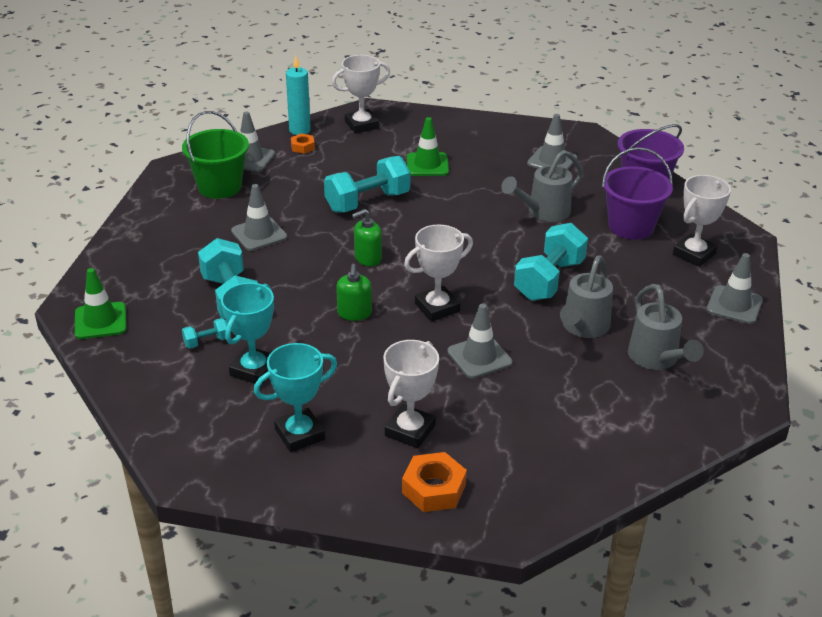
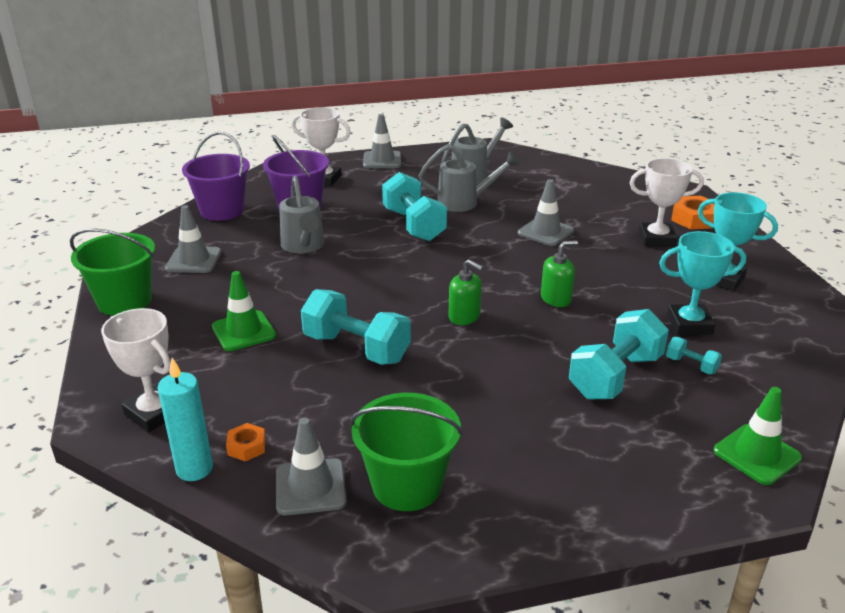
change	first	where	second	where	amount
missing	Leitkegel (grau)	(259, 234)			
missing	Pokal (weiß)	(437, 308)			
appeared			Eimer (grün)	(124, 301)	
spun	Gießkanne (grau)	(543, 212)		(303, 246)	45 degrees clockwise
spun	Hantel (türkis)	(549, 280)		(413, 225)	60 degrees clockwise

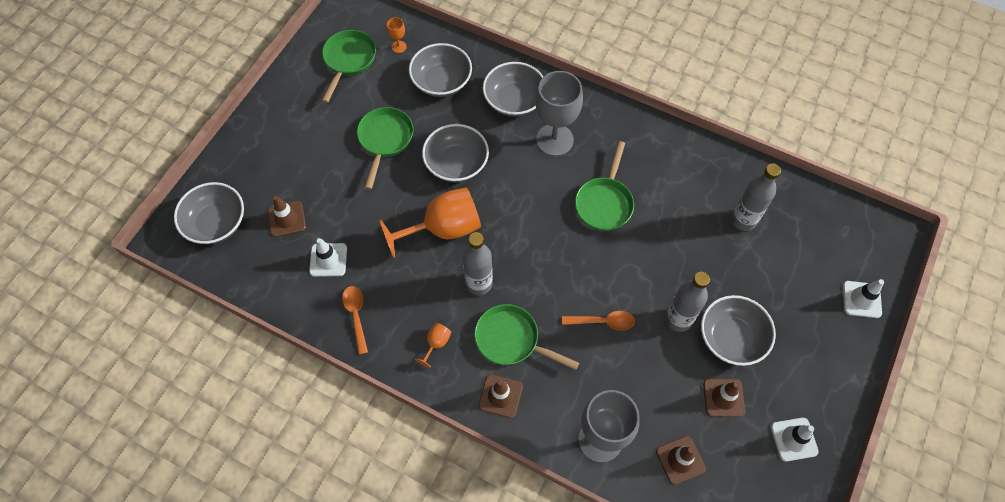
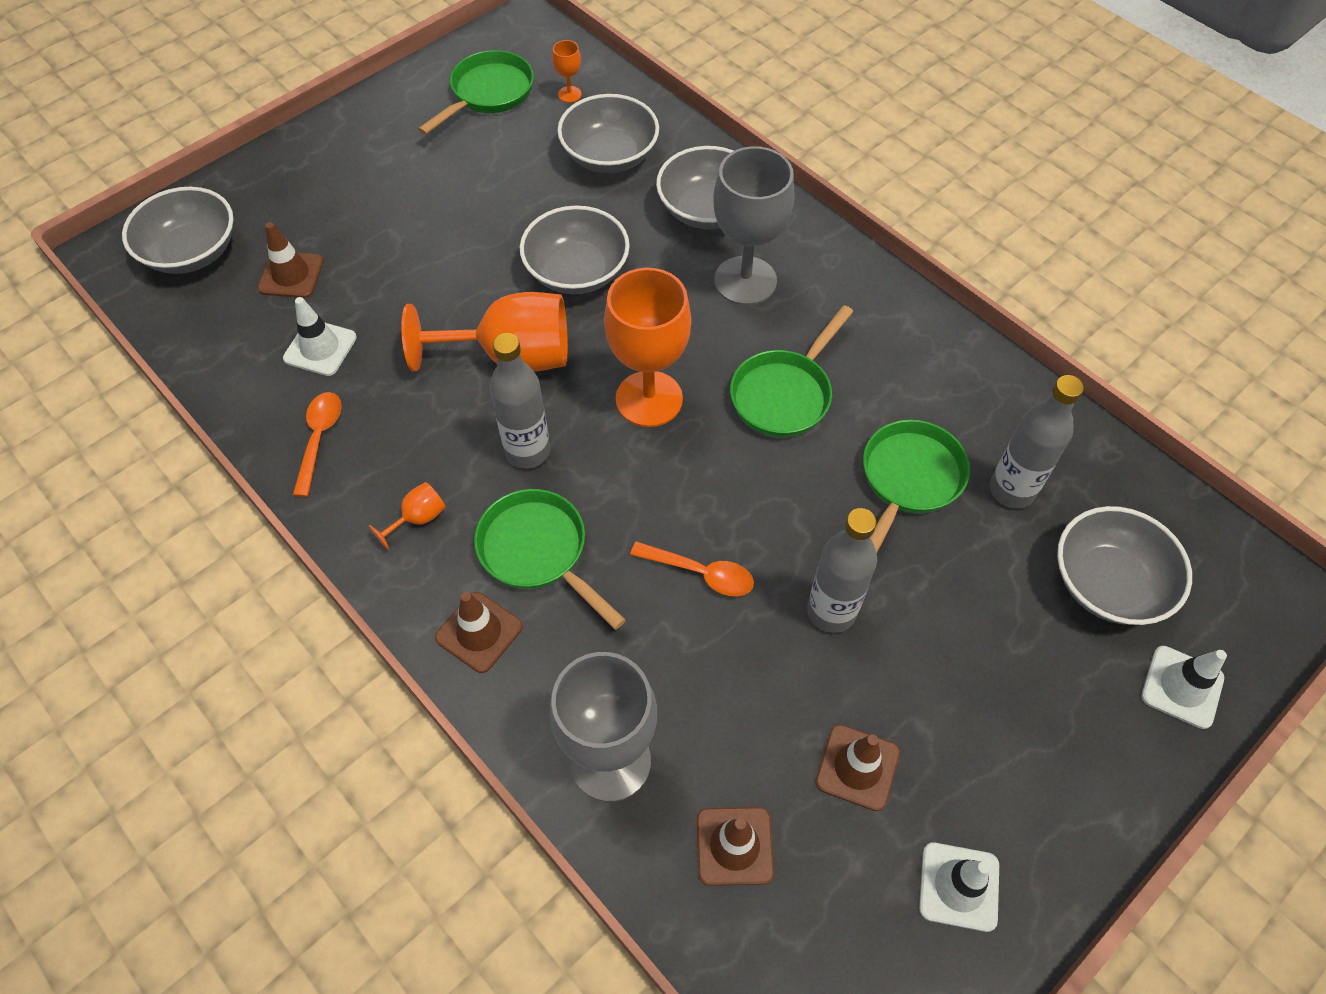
change	first	where	second	where	amount
appeared			Kelch (orange)	(649, 399)	
relocated	Pfanne (grün)	(385, 140)		(908, 481)	
relocated	Schüssel (grau)	(731, 338)		(1108, 583)	

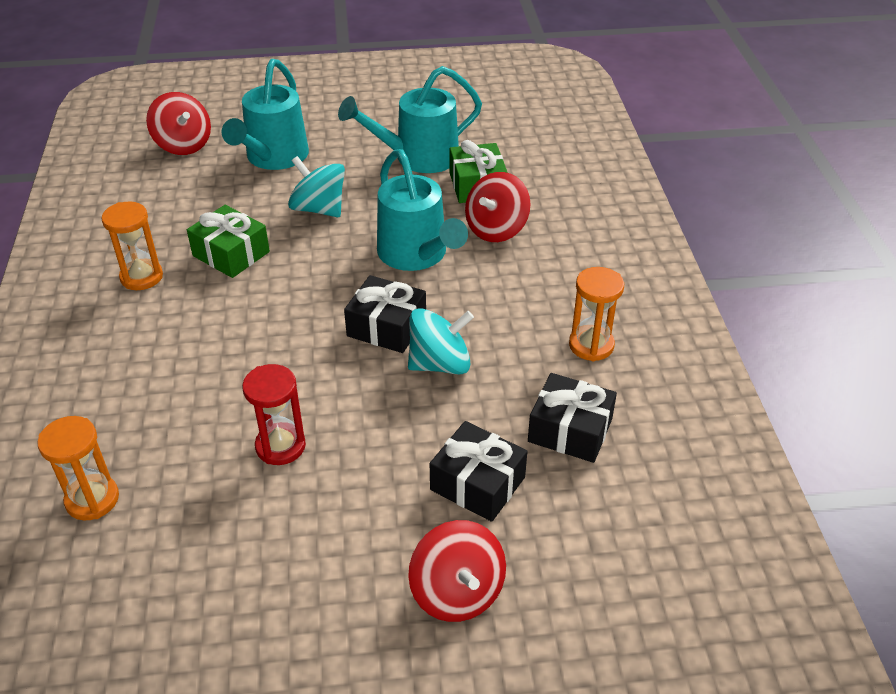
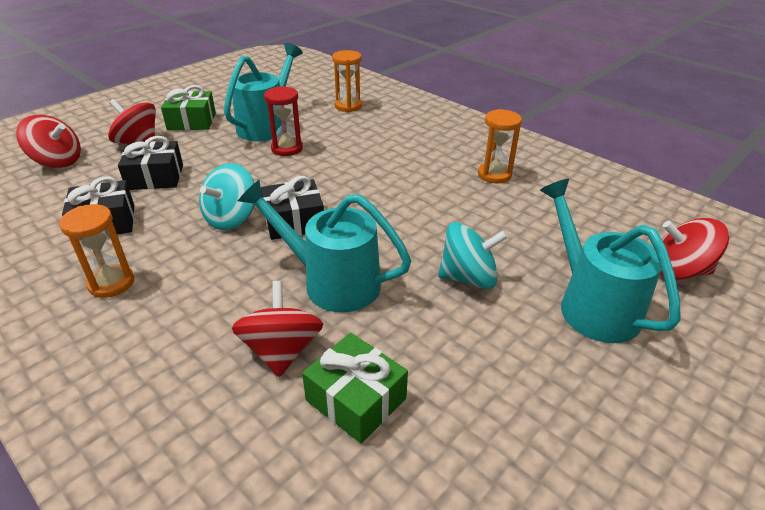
change	first	where	second	where	amount
appeared			Kreisel (rot)	(57, 161)	
relocated	Geschenk (grün)	(231, 254)		(191, 121)	
relocated	Gießkanne (türkis)	(417, 158)		(267, 125)	

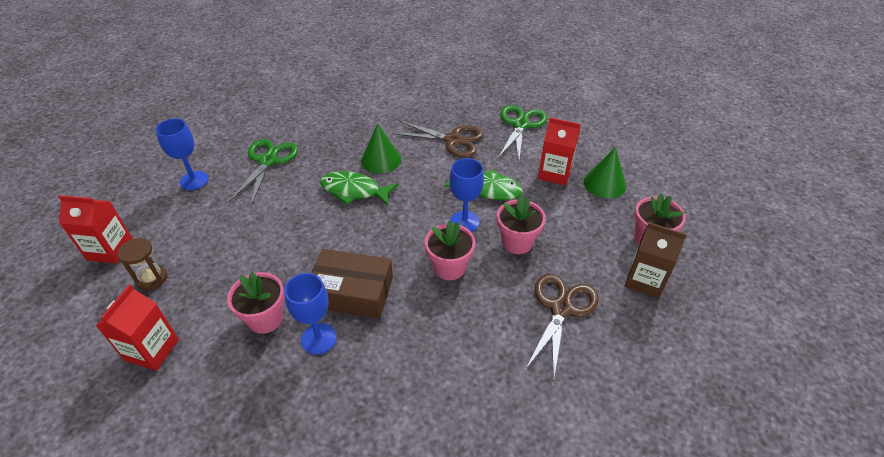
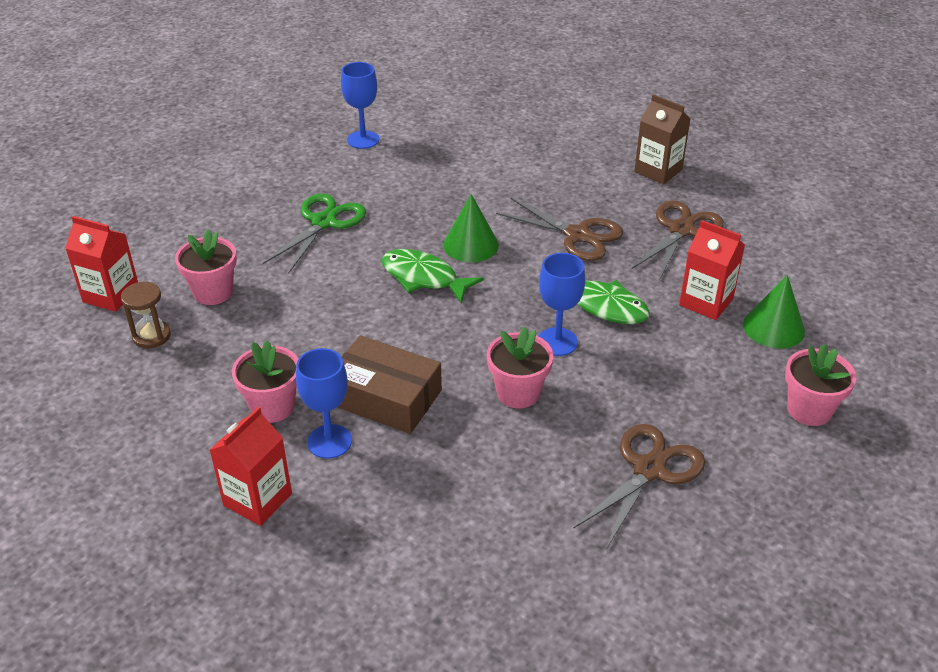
change	first	where	second	where	amount
relocated	Getränkekarton (rot)	(152, 350)		(257, 499)	
relocated	Kelch (blau)	(194, 180)		(363, 140)	
relocated	Blumentopf (rosa)	(517, 242)		(213, 292)	
relocated	Getränkekarton (braun)	(644, 280)		(658, 171)	
colour	Schere (grün)	(520, 125)	Schere (braun)	(681, 230)	

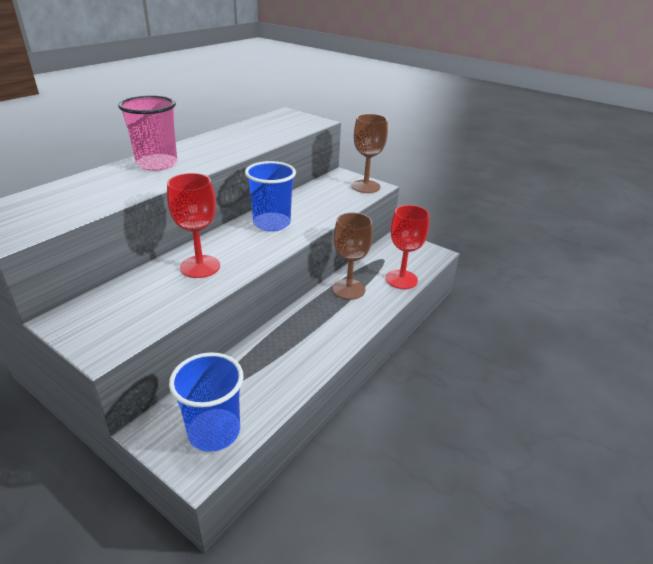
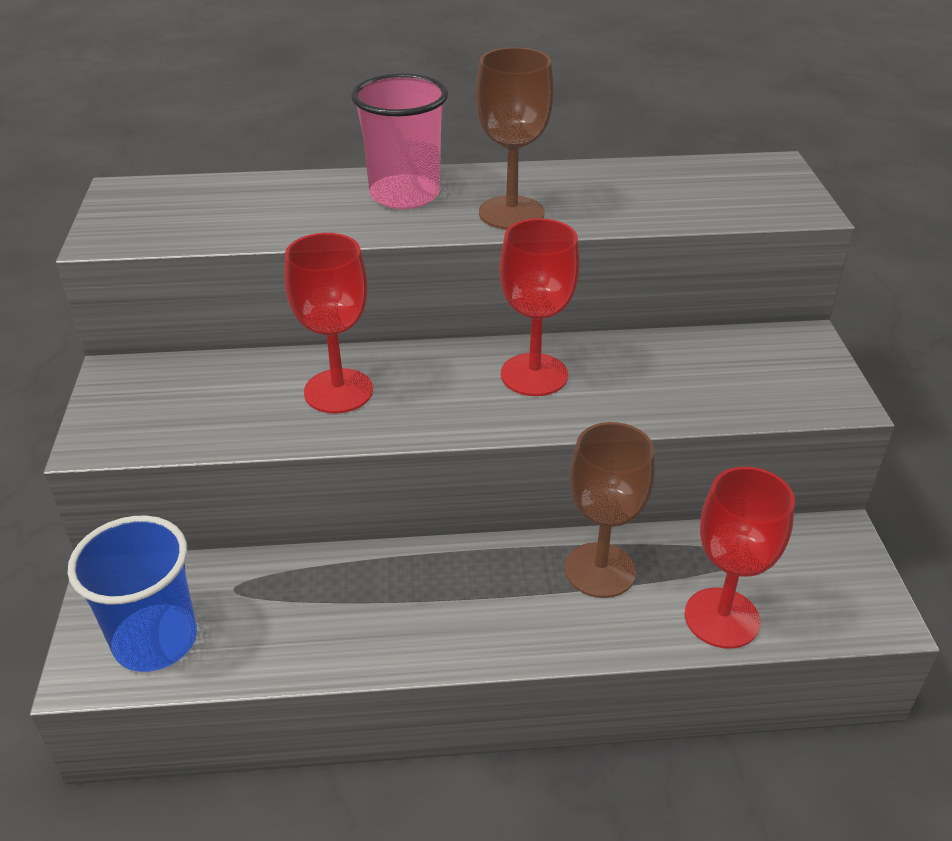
change	first	where	second	where	amount
relocated	Kelch (braun)	(365, 186)		(511, 213)	
exchanged	Becher (blau)	(272, 223)	Kelch (rot)	(534, 375)	

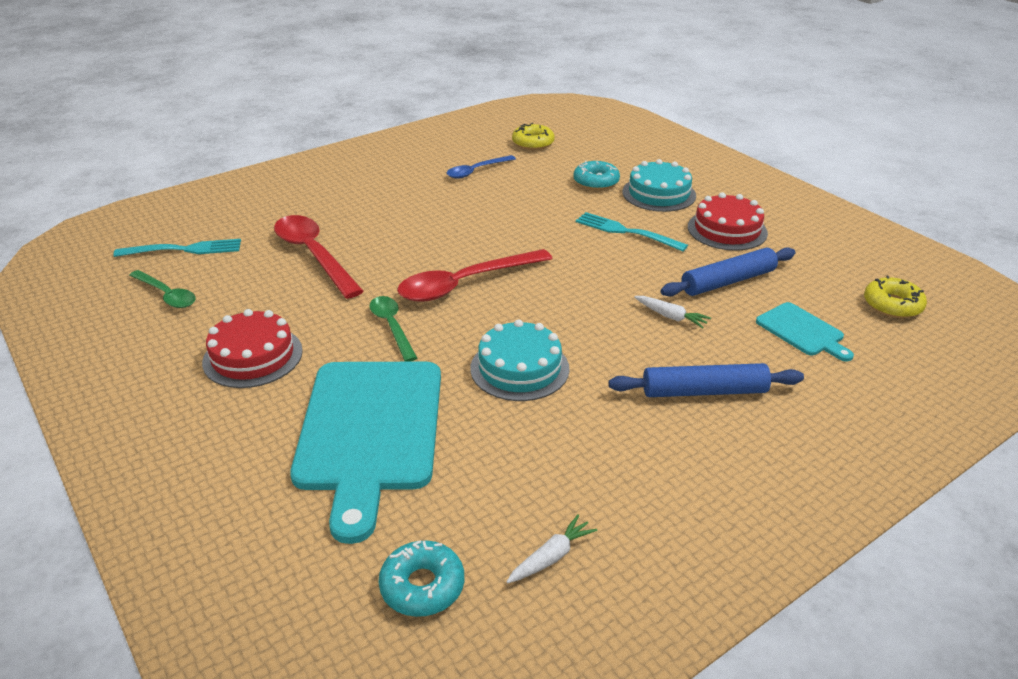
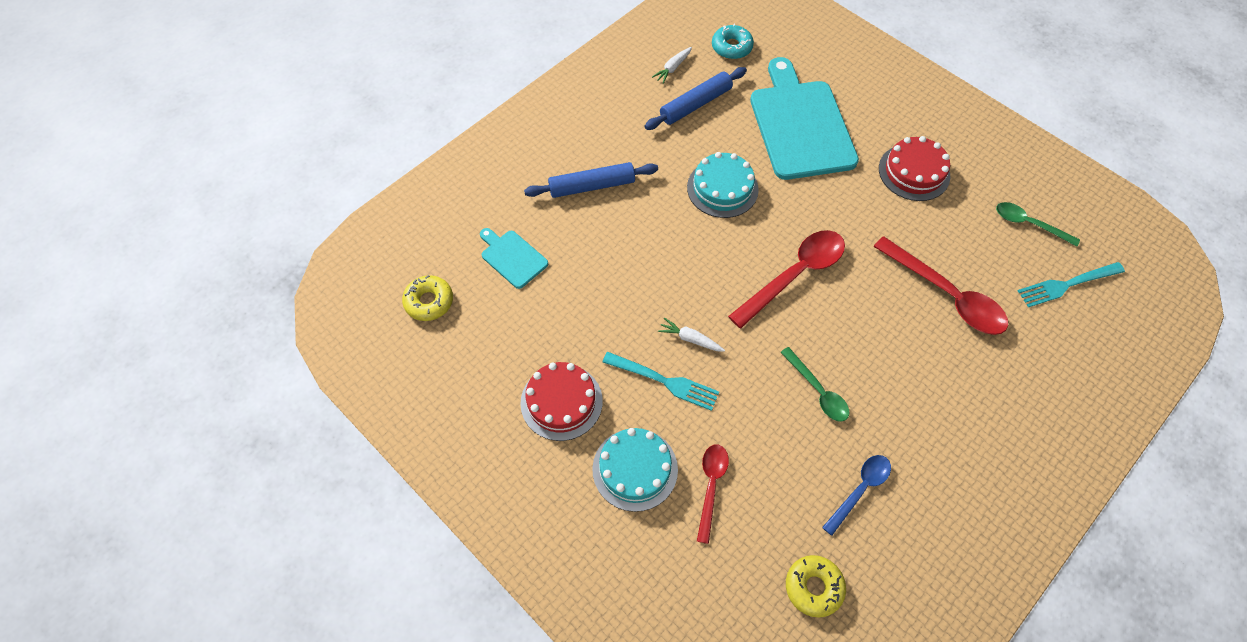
change	first	where	second	where	amount
relocated	Löffel (grün)	(392, 327)		(817, 391)	
relocated	Karotte (weiß)	(670, 317)		(690, 339)	
relocated	Nudelholz (blau)	(728, 281)		(696, 104)	
exchanged	Donut (türkis)	(596, 182)	Löffel (rot)	(711, 486)	

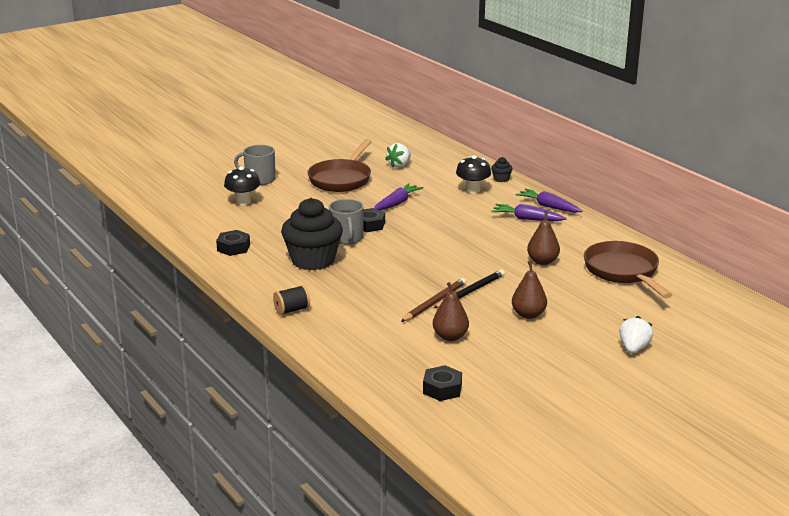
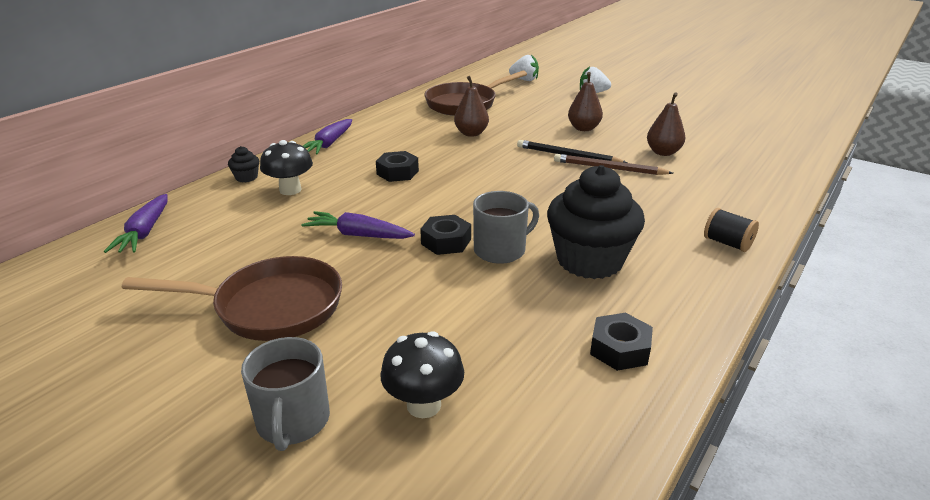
change	first	where	second	where	amount
relocated	Erdbeere (weiß)	(399, 165)		(524, 80)	
relocated	Sechskantmutter (schwarz)	(442, 389)		(397, 172)	
relocated	Karotte (lila)	(527, 219)		(145, 232)	

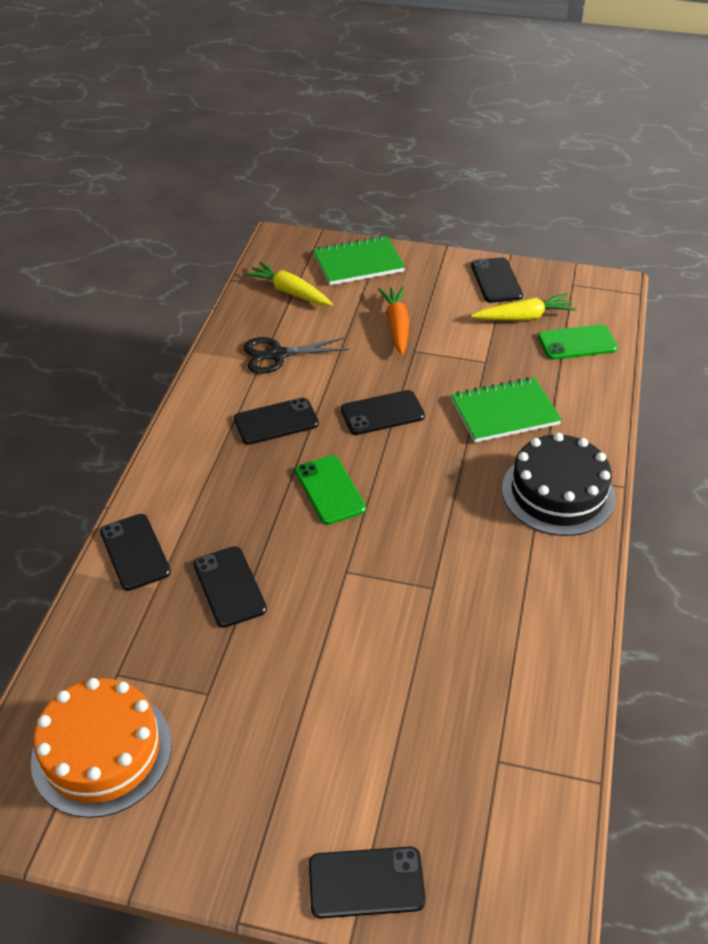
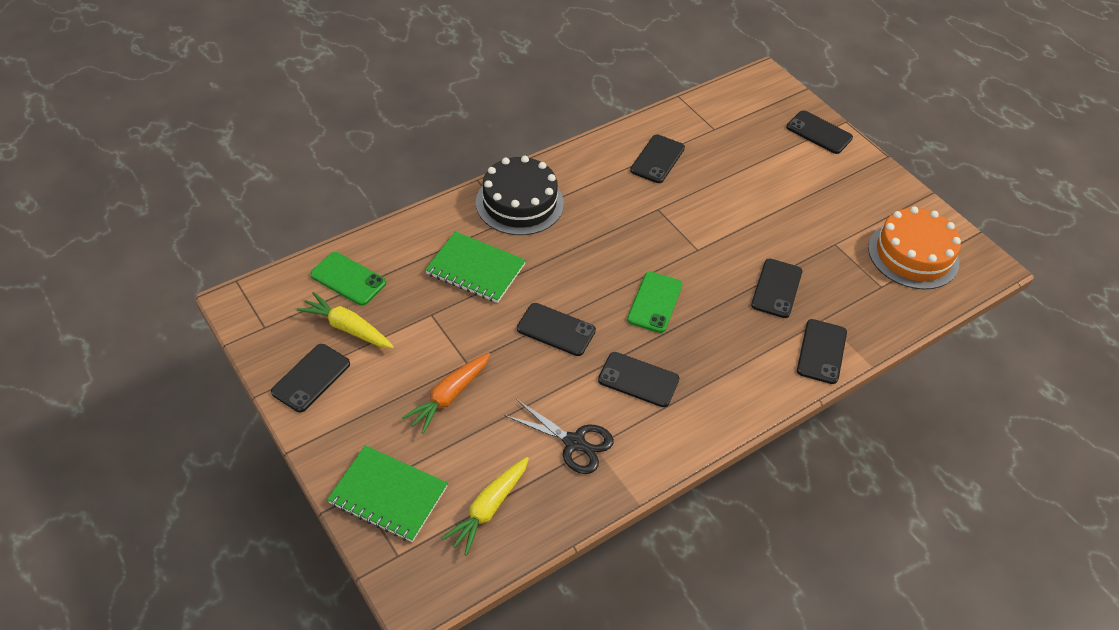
change	first	where	second	where	amount
appeared			Handy (schwarz)	(657, 159)	
spun	Karotte (gelb)	(290, 292)		(488, 508)	45 degrees clockwise

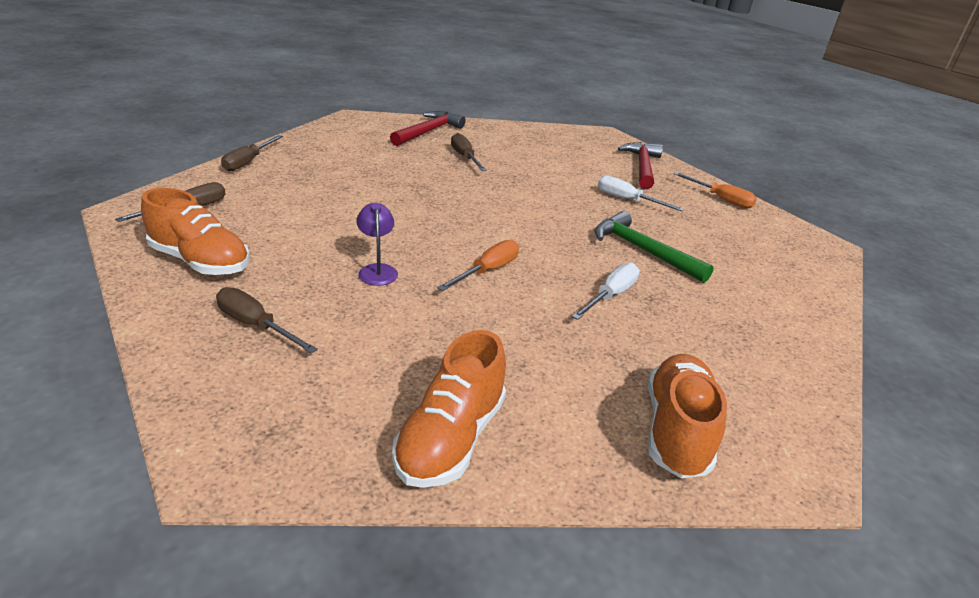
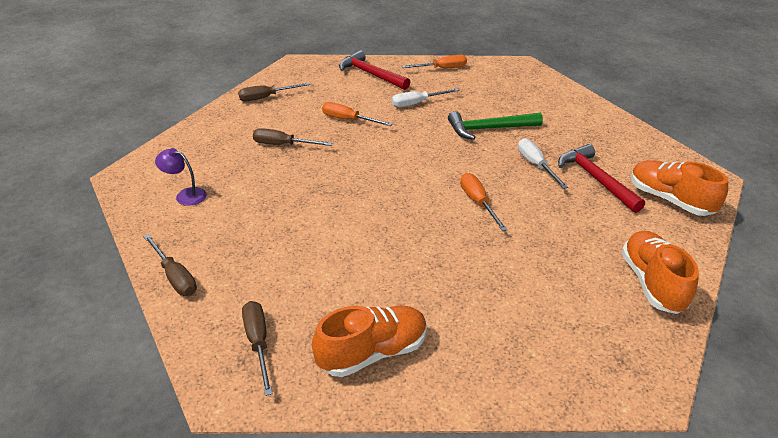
change	first	where	second	where	amount
appeared			Schraubenzieher (orange)	(348, 120)	
relocated	Schraubenzieher (braun)	(256, 325)		(266, 97)	
relocated	Lampe (lila)	(377, 270)		(185, 195)	
relocated	Hammer (rot)	(428, 132)		(596, 179)	
spun	Schuh (orange)	(451, 438)		(651, 283)	150 degrees counterclockwise

